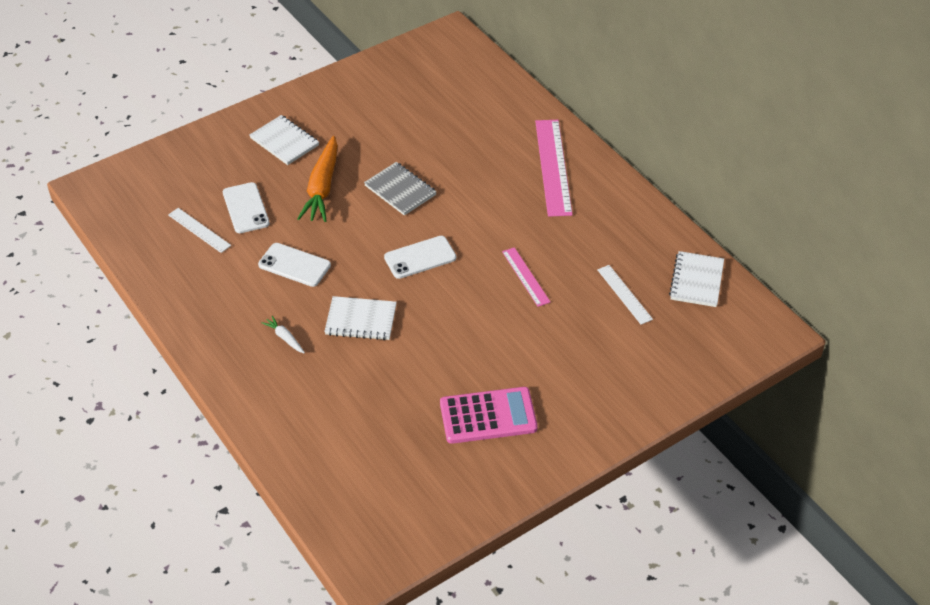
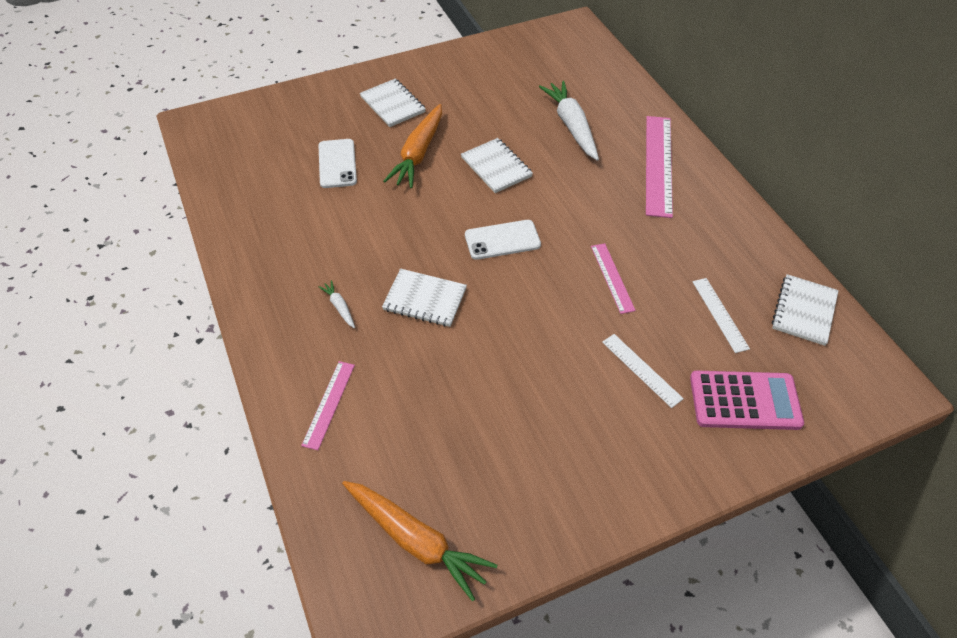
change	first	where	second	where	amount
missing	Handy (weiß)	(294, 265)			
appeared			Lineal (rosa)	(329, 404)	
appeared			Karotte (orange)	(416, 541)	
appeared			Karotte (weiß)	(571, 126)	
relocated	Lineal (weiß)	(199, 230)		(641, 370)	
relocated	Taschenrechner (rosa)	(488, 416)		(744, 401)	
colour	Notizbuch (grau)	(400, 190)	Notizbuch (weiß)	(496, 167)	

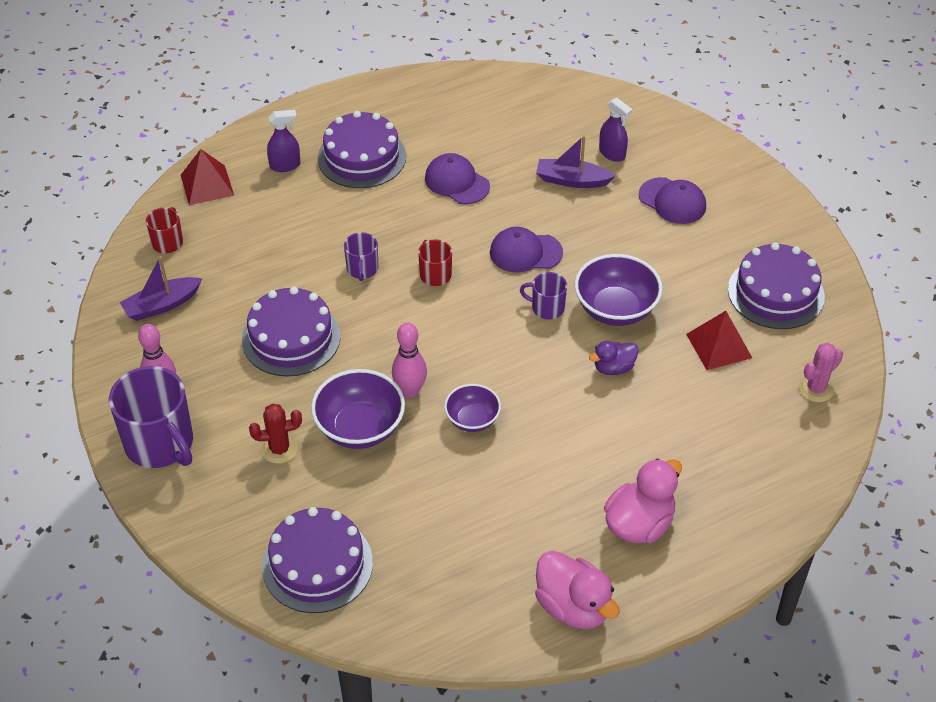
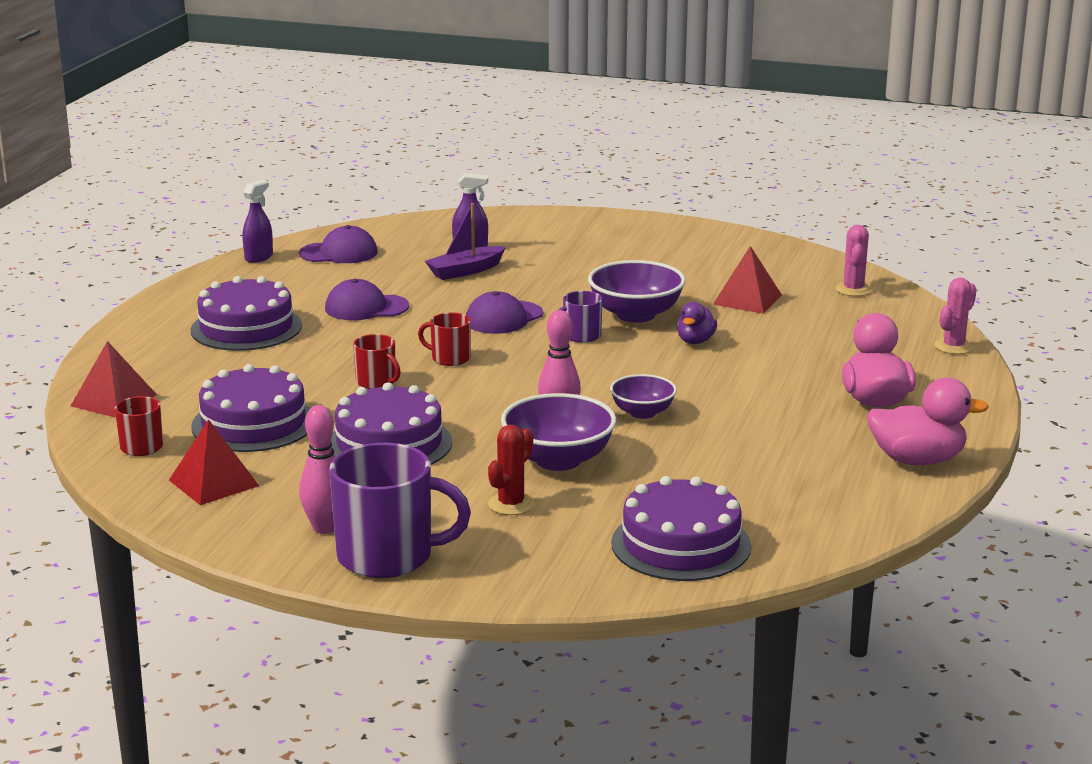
change	first	where	second	where	amount
appeared			Kaktus (rosa)	(953, 346)	
relocated	Sprühflasche (lila)	(285, 165)		(259, 257)	
relocated	Kappe (lila)	(672, 201)		(339, 253)	
relocated	Kuchen (lila)	(776, 293)		(253, 423)	
exchanged	Boot (lila)	(161, 305)	Pyramide (rot)	(214, 483)	
colour	Tasse (lila)	(362, 269)	Tasse (rot)	(376, 382)	

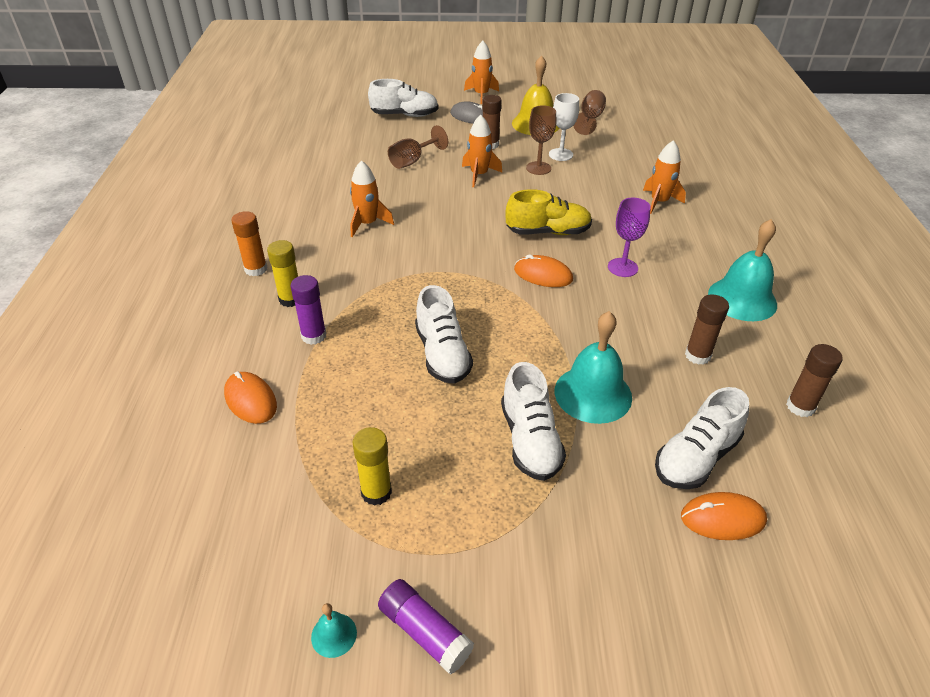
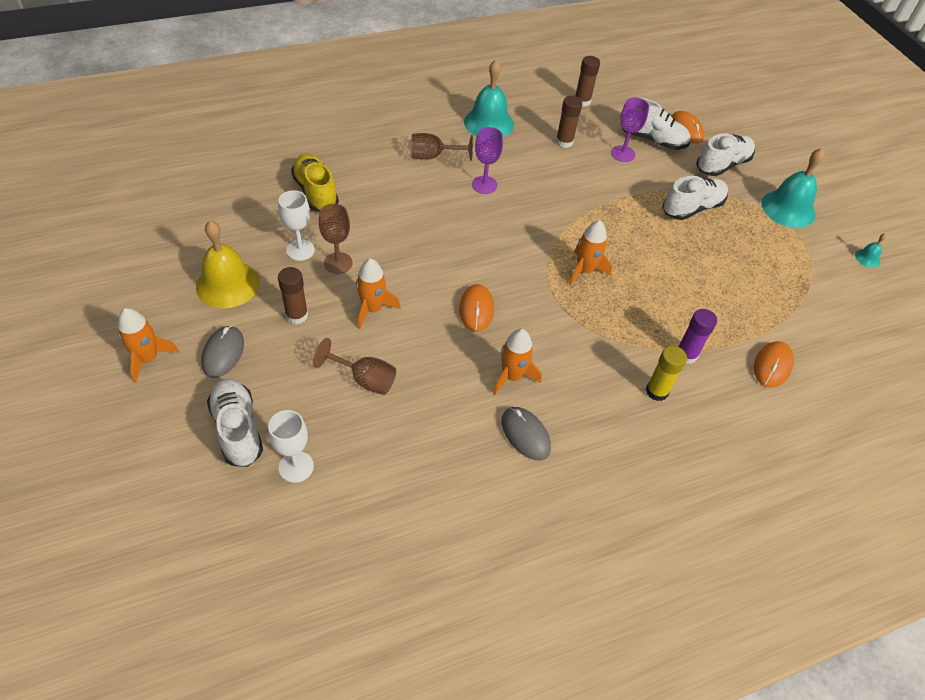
change	first	where	second	where	amount
missing	Klebestift (orange)	(256, 269)			
missing	Klebestift (gelb)	(376, 492)			
missing	Klebestift (lila)	(425, 632)			
appeared			Kelch (weiß)	(296, 467)	
appeared			Computermaus (grau)	(525, 434)	
appeared			Kelch (lila)	(622, 154)	
relocated	Schuh (weiß)	(442, 354)		(722, 165)	
relocated	Schuh (gelb)	(548, 232)		(316, 192)	
relocated	Computermaus (orange)	(543, 275)		(476, 309)	
relocated	Glocke (türkis)	(593, 394)		(788, 208)	
relocated	Kelch (braun)	(590, 119)		(433, 156)	
relocated	Rakete (orange)	(659, 202)		(585, 270)	

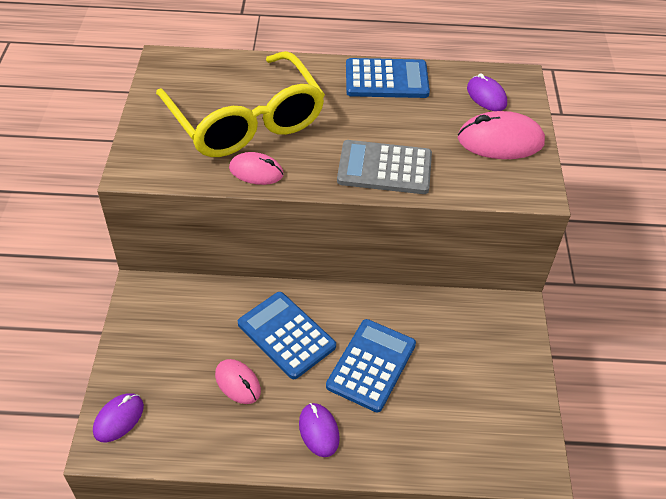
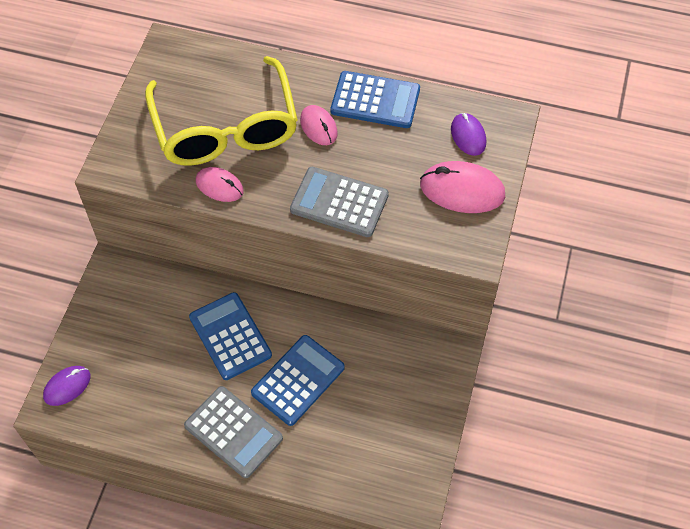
change	first	where	second	where	amount
relocated	Computermaus (rosa)	(238, 383)		(318, 127)	
exchanged	Computermaus (lila)	(319, 431)	Taschenrechner (grau)	(233, 432)	

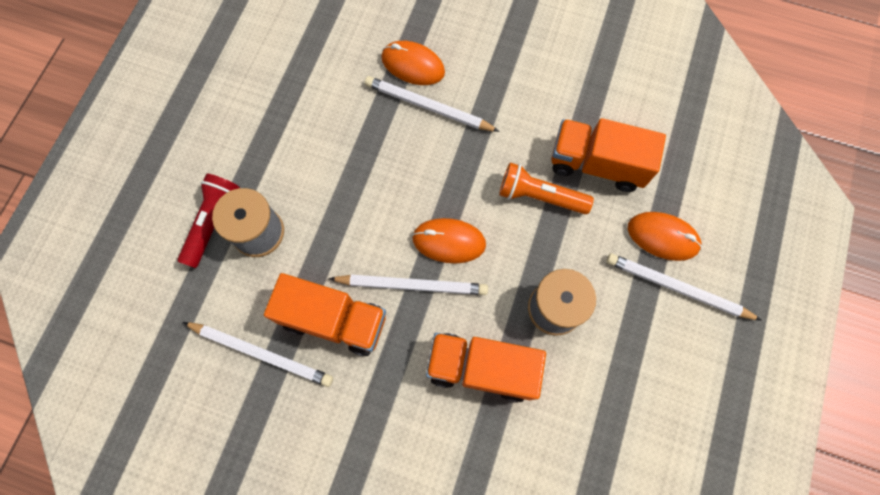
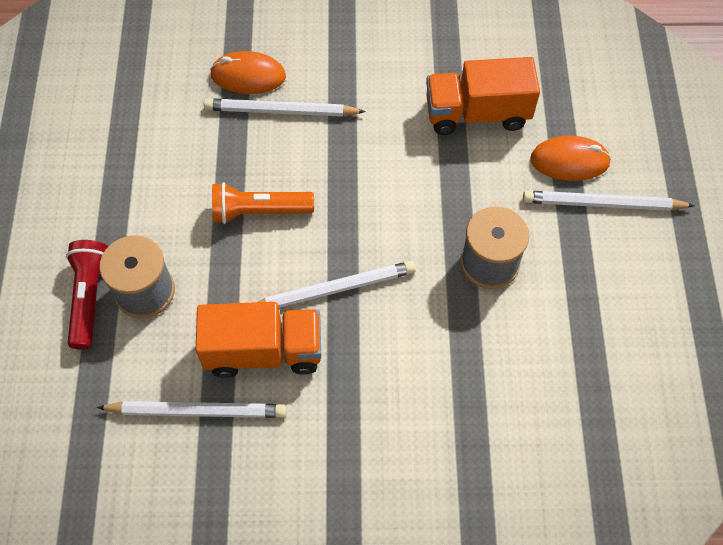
change	first	where	second	where	amount
missing	Computermaus (orange)	(449, 241)			
missing	Lastwagen (orange)	(481, 368)			
relocated	Taschenlampe (orange)	(539, 196)		(259, 211)	

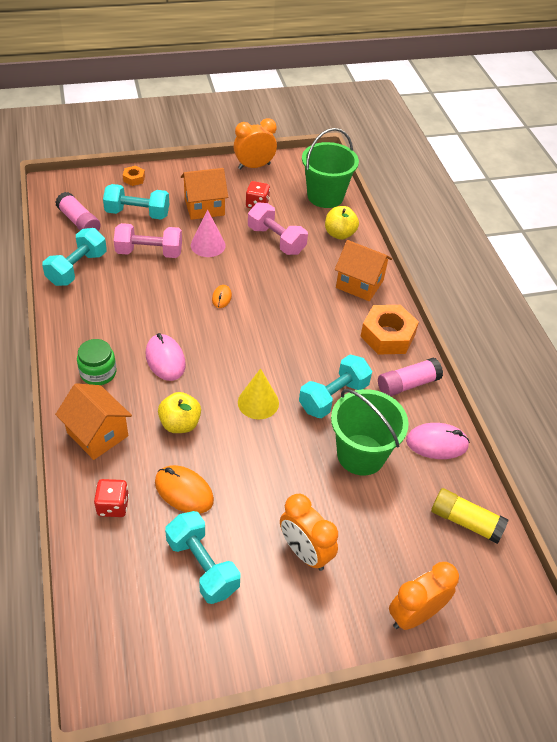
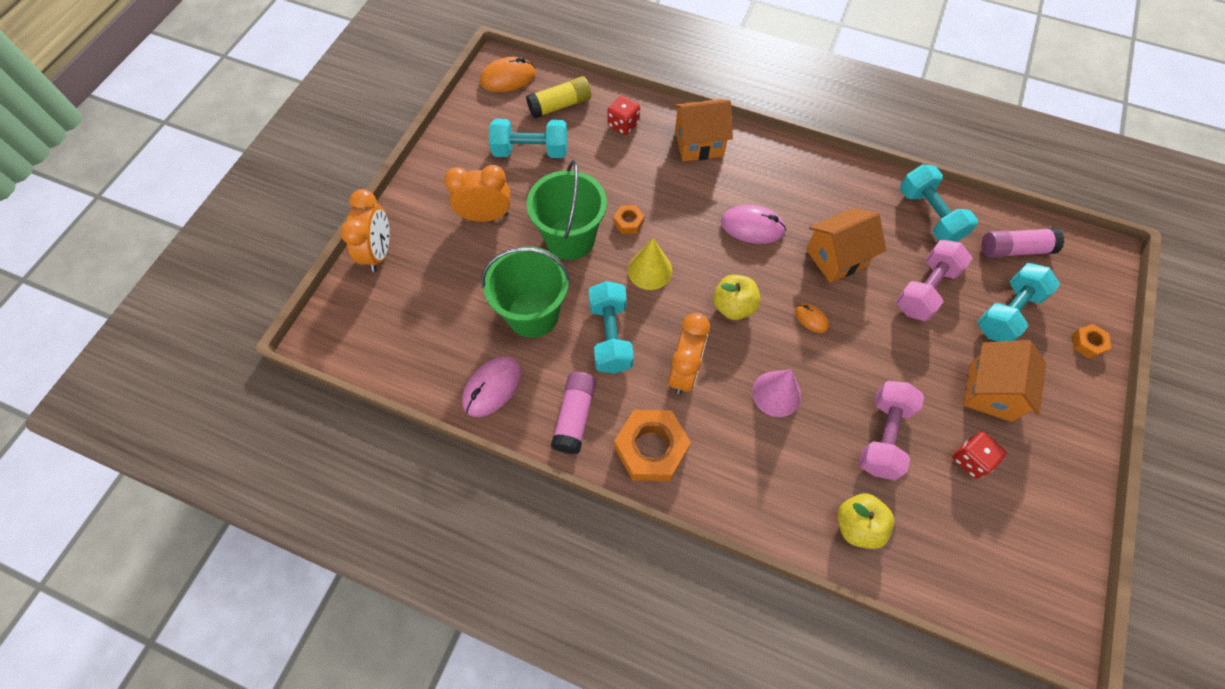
change	first	where	second	where	amount
missing	Einmachglas (grün)	(98, 373)			
appeared			Sechskantmutter (orange)	(628, 222)	
relocated	Computermaus (orange)	(184, 491)		(508, 78)	
relocated	Apfel (gelb)	(180, 424)		(733, 306)	
relocated	Kegel (rosa)	(208, 245)		(776, 393)	
relocated	Wecker (orange)	(254, 166)		(684, 371)	
relocated	Eimer (grün)	(325, 196)		(570, 239)	
relocated	Haus (orange)	(359, 284)		(836, 257)	
relocated	Klebestift (gelb)	(465, 521)		(560, 105)	
spun	Hantel (rosa)	(276, 240)		(883, 436)	60 degrees counterclockwise

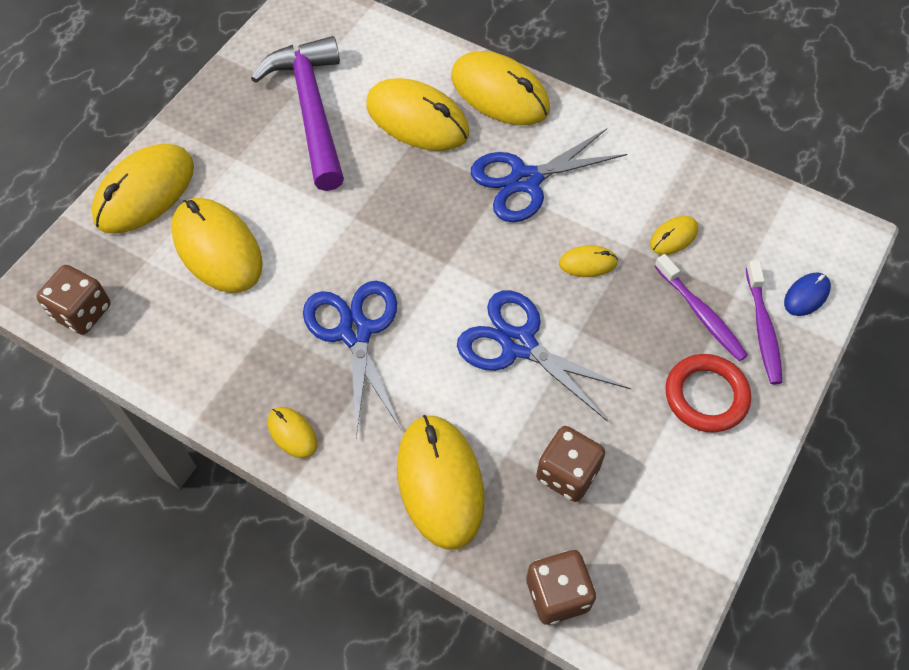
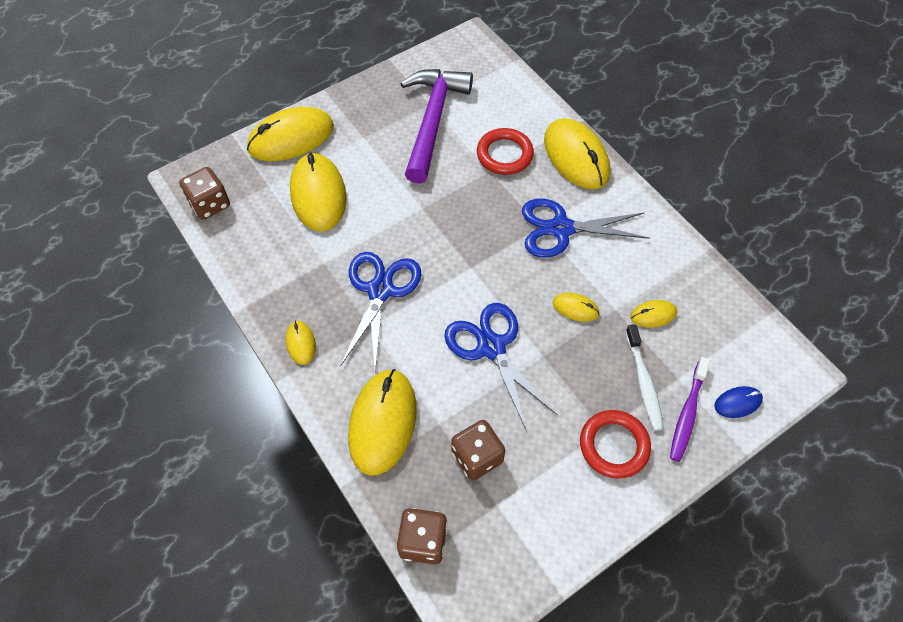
change	first	where	second	where	amount
exchanged	Computermaus (gelb)	(417, 119)	Ring (rot)	(504, 154)	
colour	Zahnbürste (lila)	(701, 314)	Zahnbürste (weiß)	(643, 382)	

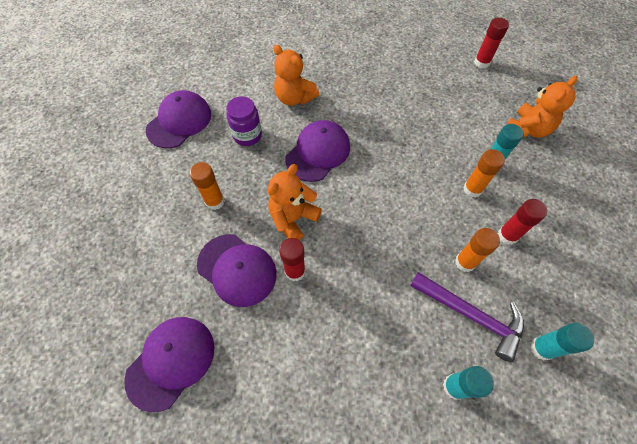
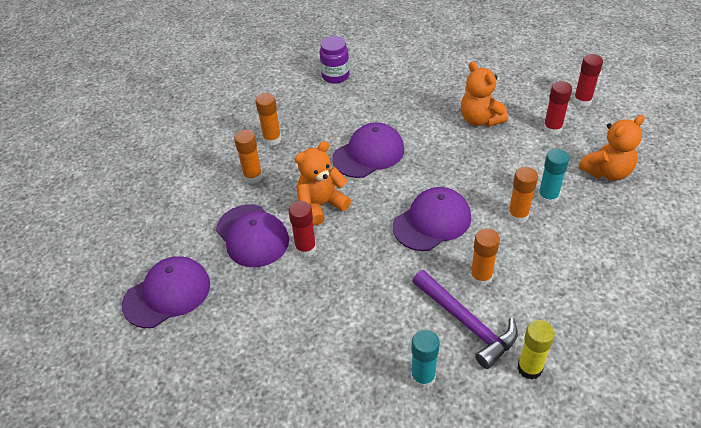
change	first	where	second	where	amount
appeared			Klebestift (orange)	(272, 139)	
relocated	Kappe (lila)	(179, 122)		(432, 222)	
relocated	Einmachglas (lila)	(247, 135)		(335, 76)	
relocated	Teddybär (orange)	(294, 98)		(480, 119)	
relocated	Klebestift (rot)	(507, 235)		(552, 129)	
colour	Klebestift (türkis)	(541, 348)	Klebestift (gelb)	(529, 368)	

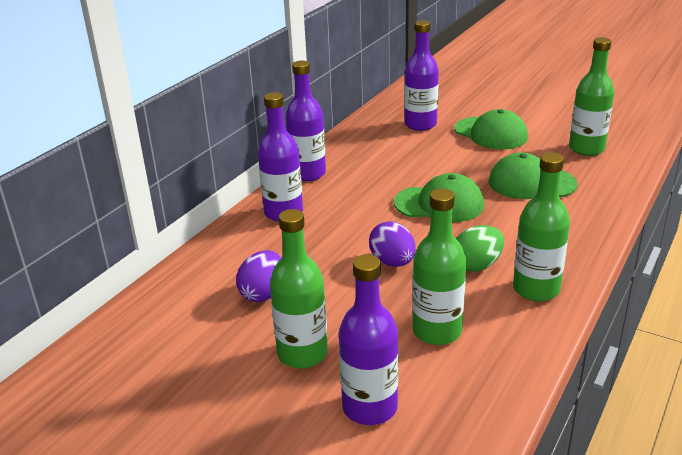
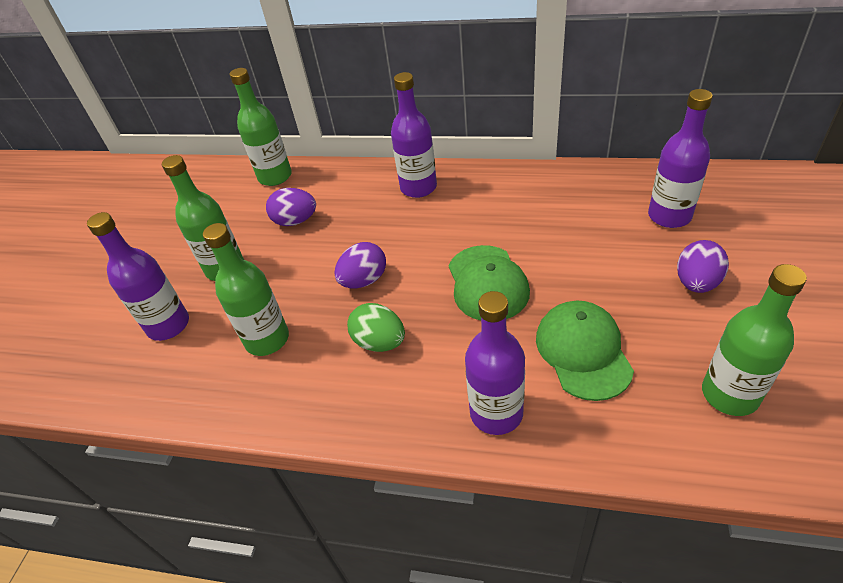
change	first	where	second	where	amount
relocated	Flasche (lila)	(308, 174)		(496, 413)	
relocated	Flasche (grün)	(536, 289)		(275, 176)	
exchanged	Kappe (grün)	(491, 133)	Ei (lila)	(696, 283)	

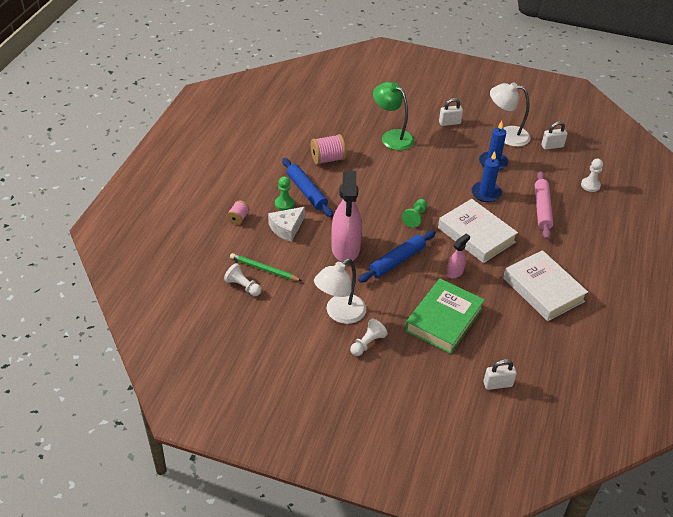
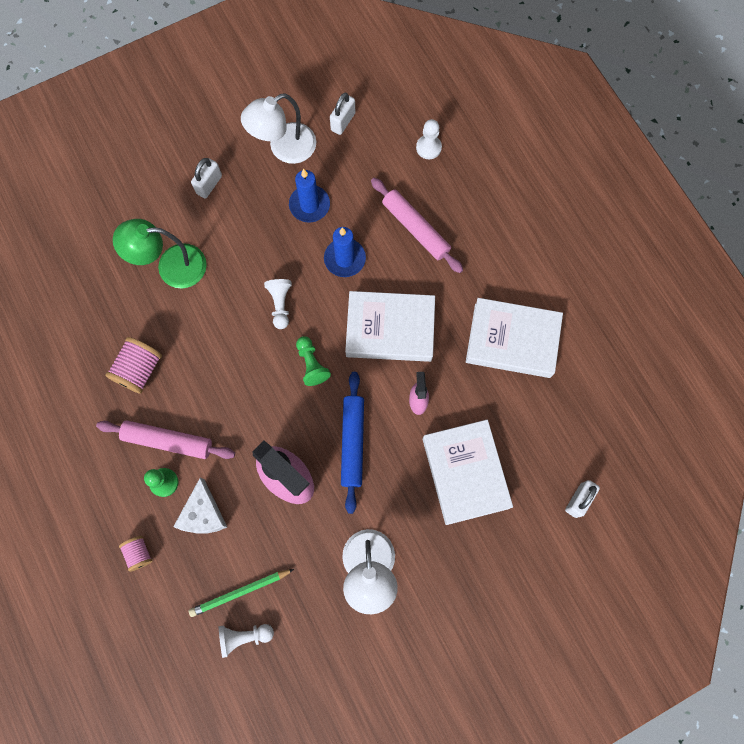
change	first	where	second	where	amount
relocated	Bauer (weiß)	(367, 343)		(280, 304)	
colour	Nudelholz (blau)	(306, 192)	Nudelholz (rosa)	(168, 441)	
colour	Buch (grün)	(444, 320)	Buch (weiß)	(465, 473)	

